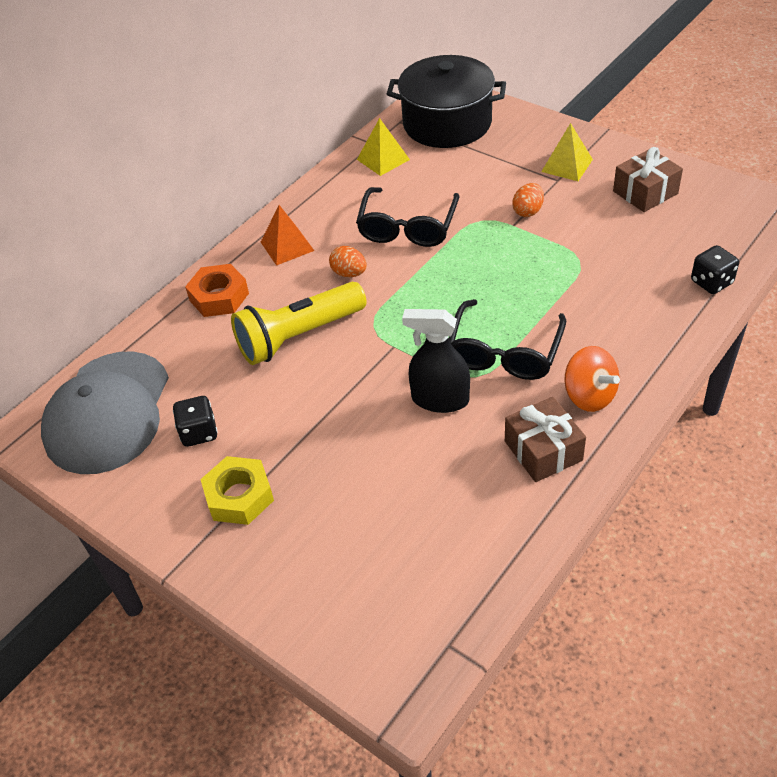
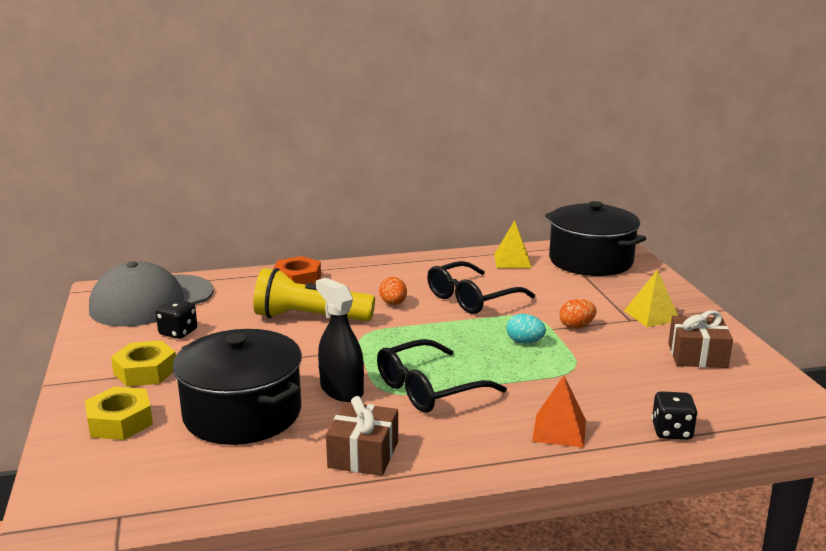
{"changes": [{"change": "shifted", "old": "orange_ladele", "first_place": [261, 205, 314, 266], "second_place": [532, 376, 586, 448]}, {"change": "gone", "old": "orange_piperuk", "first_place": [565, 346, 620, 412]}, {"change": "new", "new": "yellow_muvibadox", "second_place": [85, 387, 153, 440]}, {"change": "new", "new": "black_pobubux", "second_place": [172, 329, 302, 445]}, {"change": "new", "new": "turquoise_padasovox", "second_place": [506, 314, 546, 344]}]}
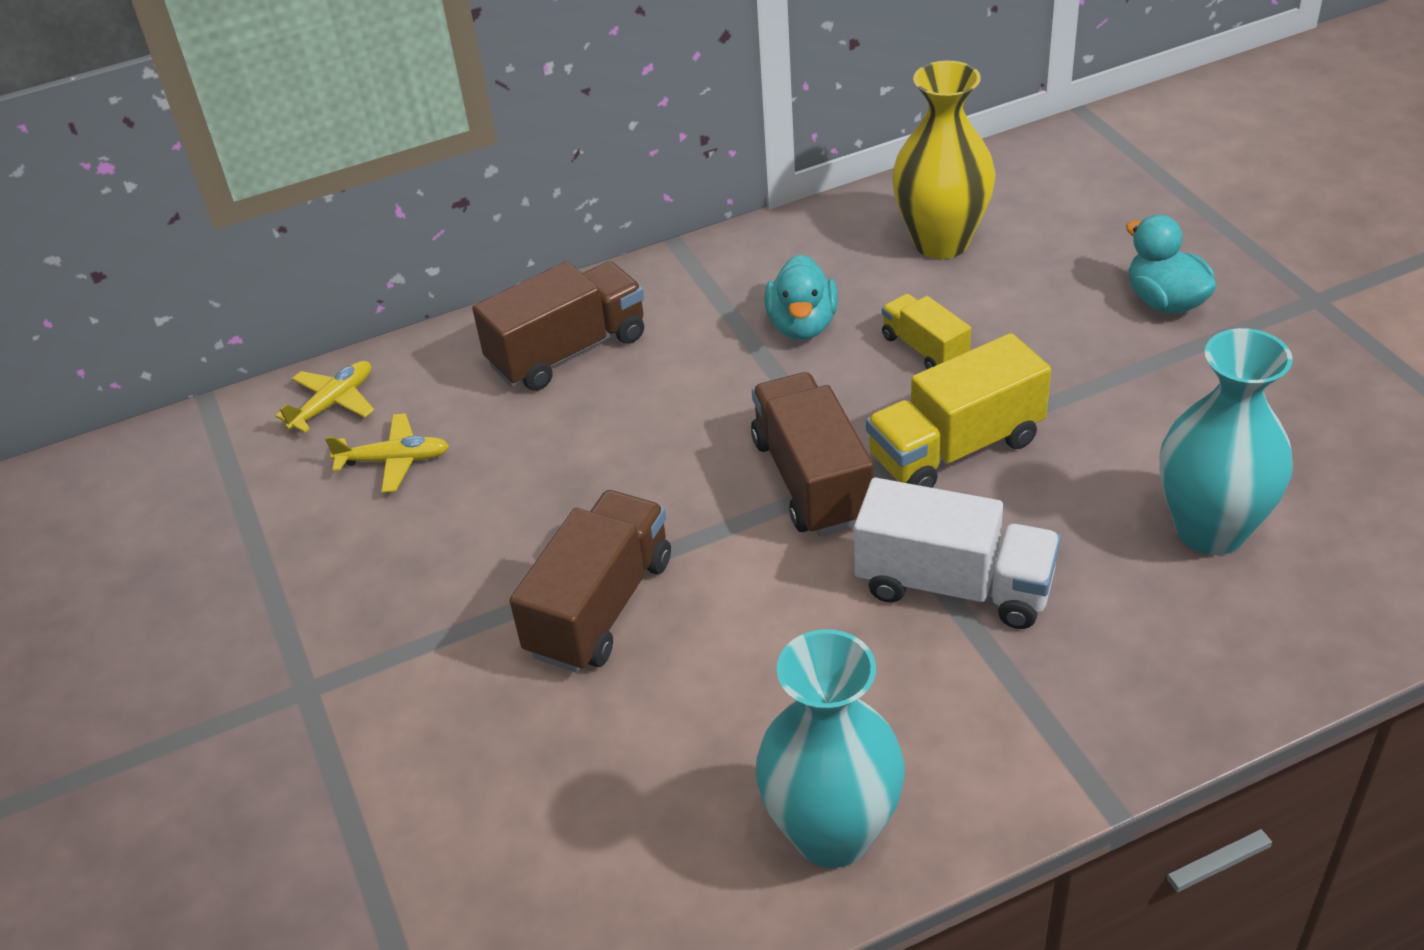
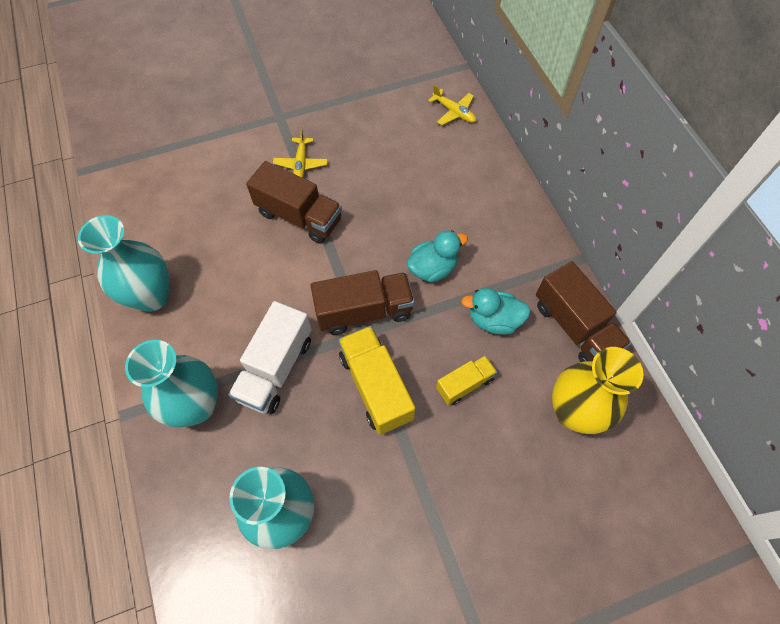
{"changes": [{"change": "shifted", "old": "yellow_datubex", "first_place": [325, 413, 449, 493], "second_place": [273, 128, 328, 178]}, {"change": "shifted", "old": "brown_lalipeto", "first_place": [472, 261, 644, 391], "second_place": [536, 261, 631, 362]}, {"change": "shifted", "old": "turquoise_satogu", "first_place": [1126, 214, 1216, 314], "second_place": [407, 230, 468, 283]}, {"change": "new", "new": "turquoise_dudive", "second_place": [125, 340, 218, 427]}]}
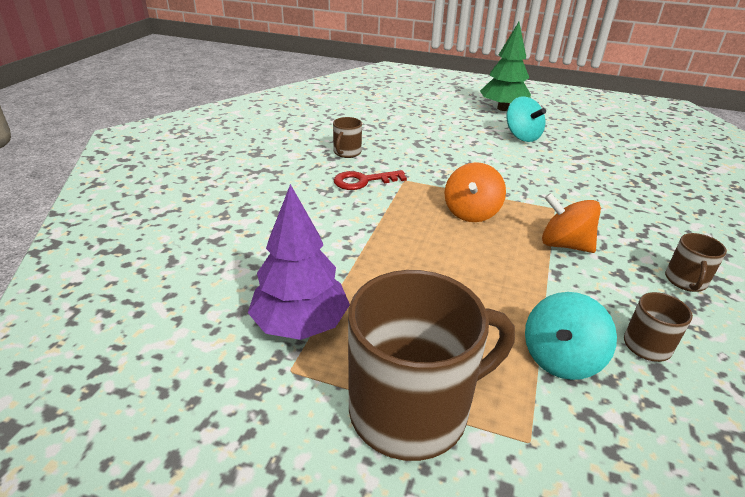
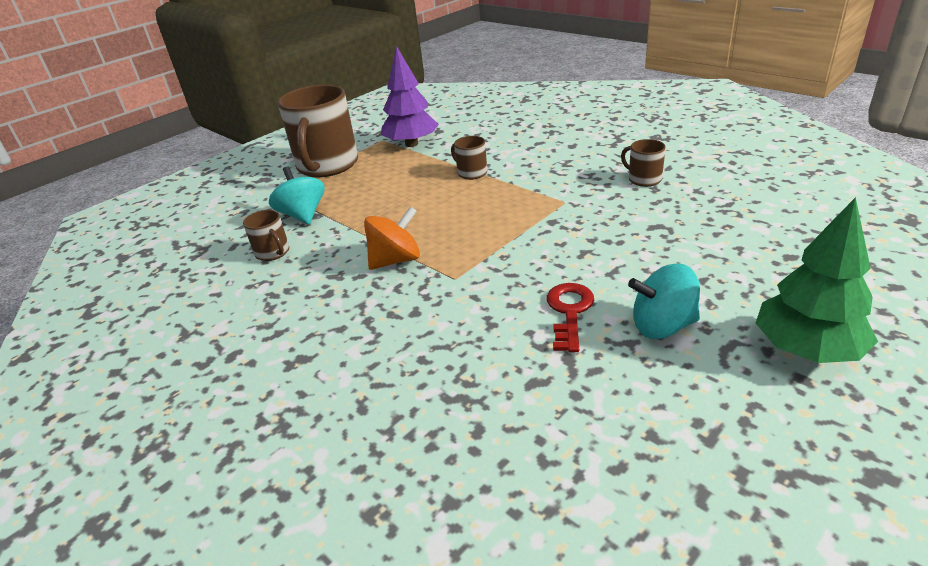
{"changes": [{"change": "shifted", "old": "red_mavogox", "first_place": [334, 170, 407, 190], "second_place": [546, 283, 594, 352]}, {"change": "gone", "old": "orange_piperuk", "first_place": [445, 162, 506, 222]}, {"change": "shifted", "old": "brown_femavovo", "first_place": [665, 233, 727, 292], "second_place": [451, 136, 487, 180]}]}
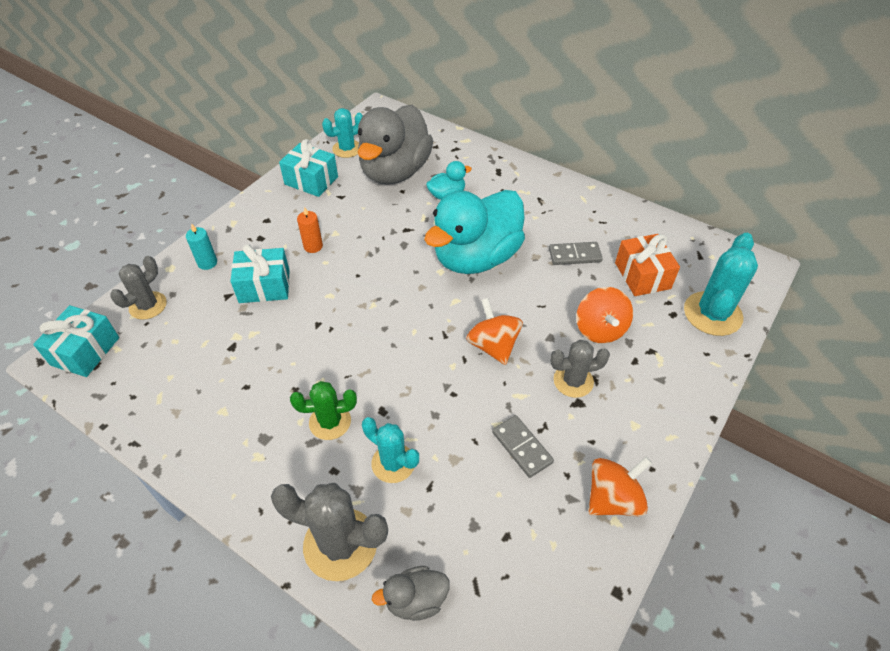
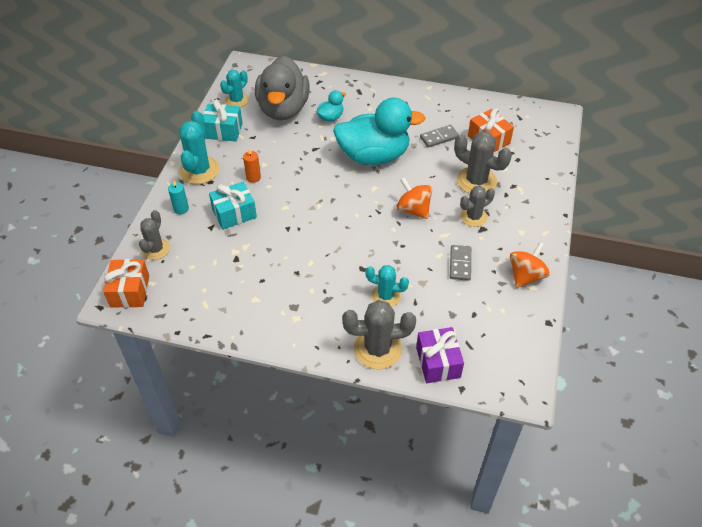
{"changes": [{"change": "repainted", "old": "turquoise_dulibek", "new": "orange_dulibek", "first_place": [33, 305, 119, 377], "second_place": [103, 259, 149, 308]}, {"change": "gone", "old": "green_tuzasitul", "first_place": [290, 381, 357, 440]}, {"change": "swapped", "old": "grey_satogu", "new": "purple_dulibek", "first_place": [372, 566, 450, 621], "second_place": [416, 327, 464, 383]}, {"change": "rotated", "old": "turquoise_satogu", "first_place": [424, 190, 525, 274], "second_place": [333, 98, 426, 165], "degrees": -120}, {"change": "rotated", "old": "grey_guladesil", "first_place": [492, 415, 554, 478], "second_place": [450, 245, 471, 281], "degrees": 60}, {"change": "swapped", "old": "orange_piperuk", "new": "grey_tuzasitul", "first_place": [576, 287, 633, 343], "second_place": [454, 131, 512, 194]}, {"change": "shifted", "old": "turquoise_tuzasitul", "first_place": [684, 233, 758, 336], "second_place": [179, 111, 219, 184]}]}
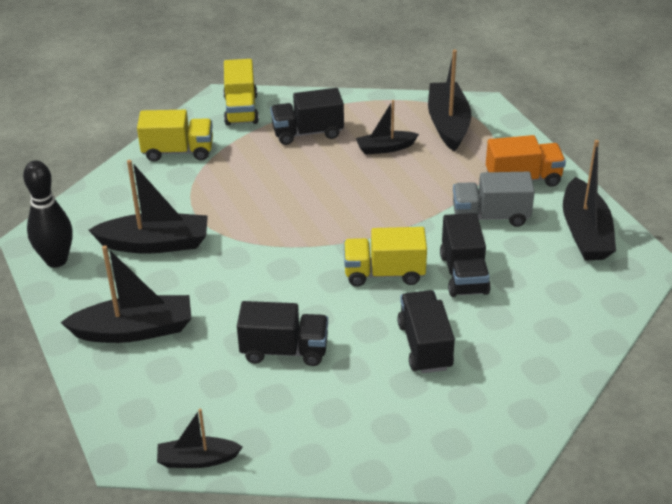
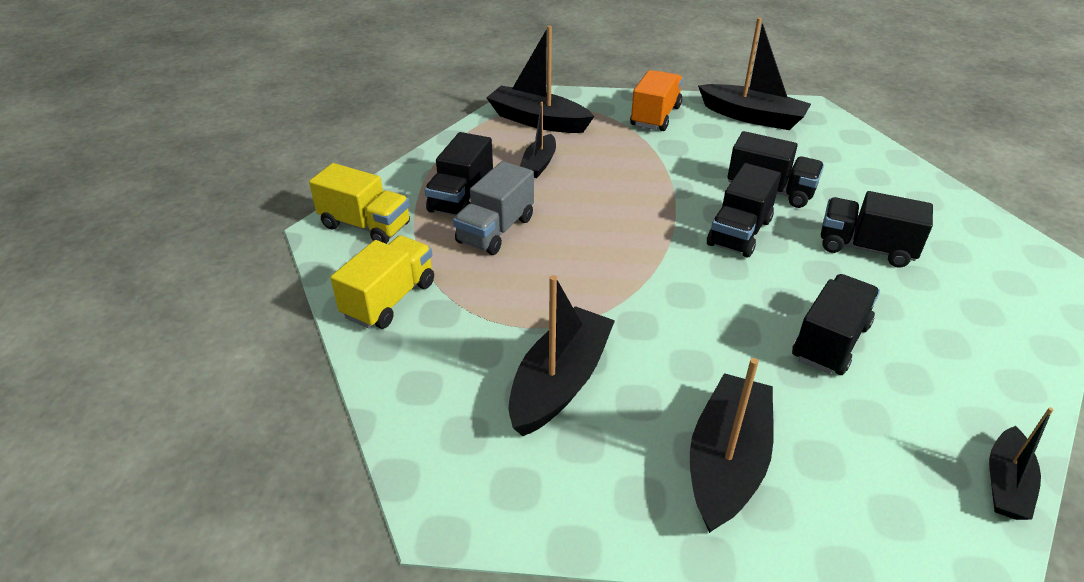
{"changes": [{"change": "gone", "old": "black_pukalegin", "first_place": [23, 160, 73, 268]}, {"change": "repainted", "old": "yellow_lalipeto", "new": "black_lalipeto", "first_place": [344, 227, 427, 287], "second_place": [707, 163, 781, 257]}, {"change": "shifted", "old": "grey_lalipeto", "first_place": [453, 172, 535, 227], "second_place": [453, 161, 534, 255]}]}
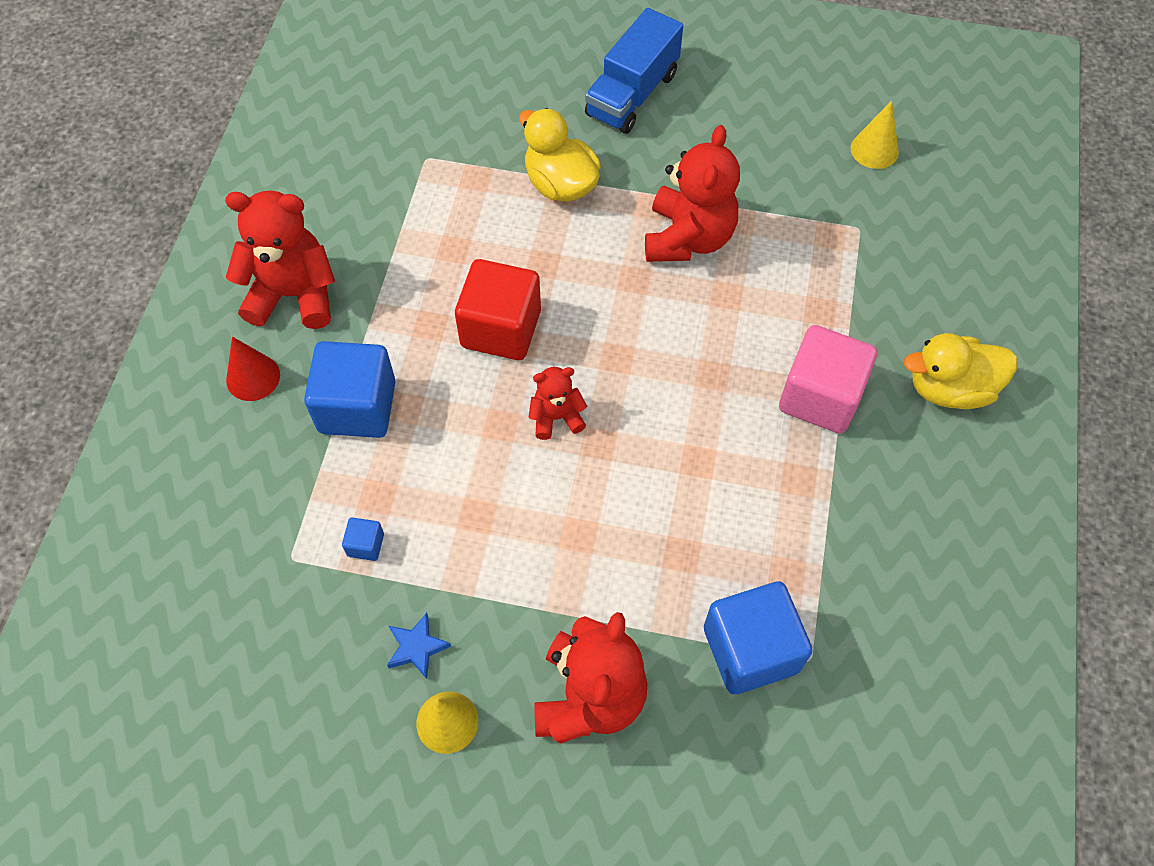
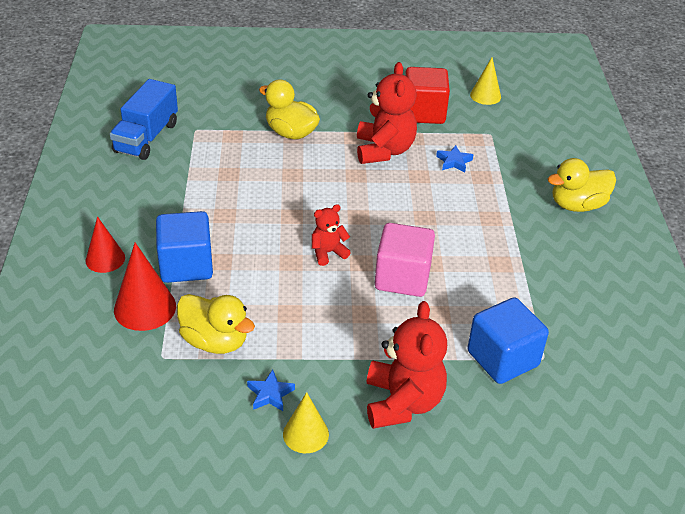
{"changes": [{"change": "gone", "old": "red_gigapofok", "first_place": [225, 191, 335, 329]}, {"change": "swapped", "old": "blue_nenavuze", "new": "yellow_satogu", "first_place": [342, 517, 384, 561], "second_place": [177, 294, 255, 354]}, {"change": "shifted", "old": "red_nenavuze", "first_place": [455, 259, 541, 360], "second_place": [405, 67, 450, 124]}, {"change": "shifted", "old": "blue_lalipeto", "first_place": [585, 8, 683, 134], "second_place": [110, 79, 178, 160]}, {"change": "shifted", "old": "pink_nenavuze", "first_place": [779, 325, 877, 433], "second_place": [375, 223, 435, 297]}, {"change": "new", "new": "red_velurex", "second_place": [114, 242, 176, 331]}, {"change": "new", "new": "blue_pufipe", "second_place": [436, 145, 473, 172]}]}
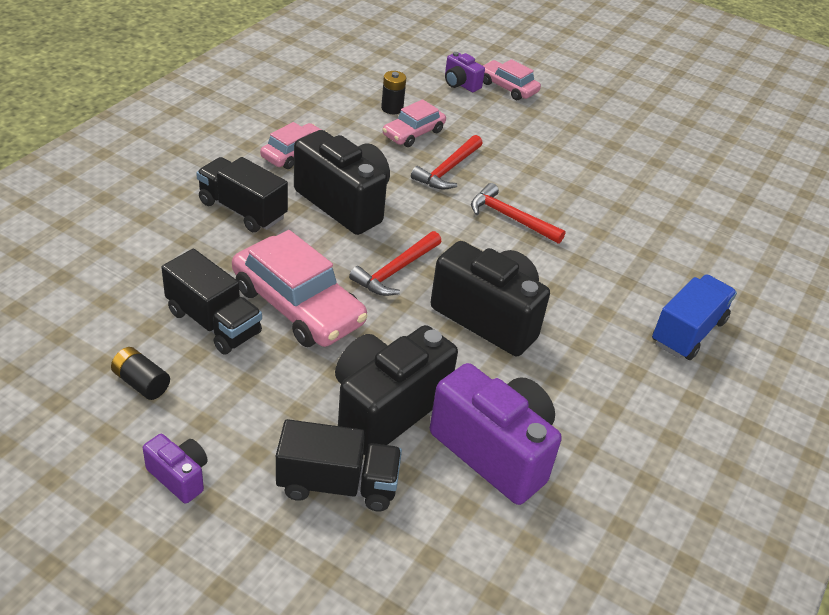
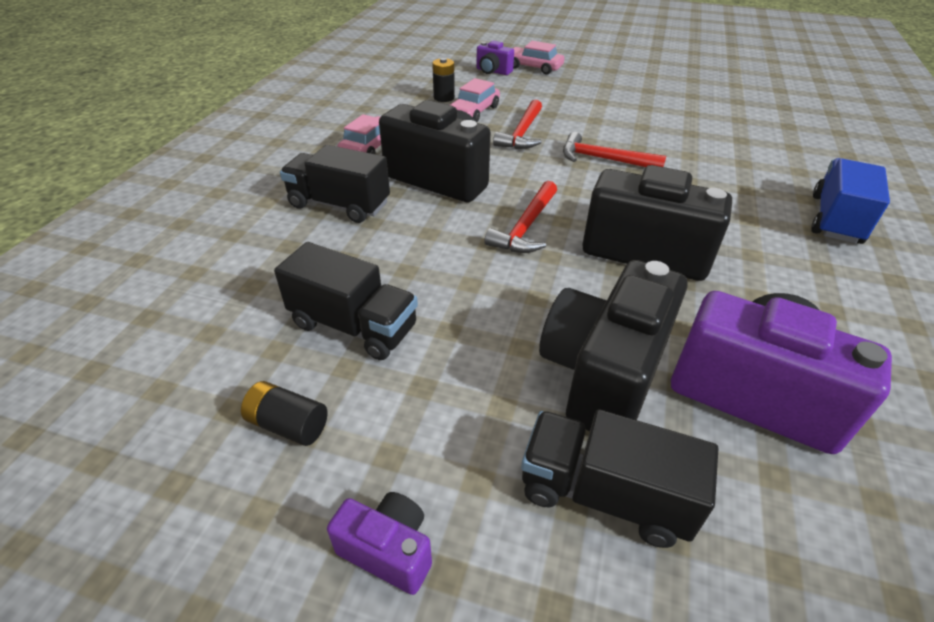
{"changes": [{"change": "gone", "old": "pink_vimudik", "first_place": [232, 230, 367, 347]}, {"change": "rotated", "old": "black_lalipeto", "first_place": [276, 419, 402, 511], "second_place": [521, 409, 718, 548], "degrees": -150}]}
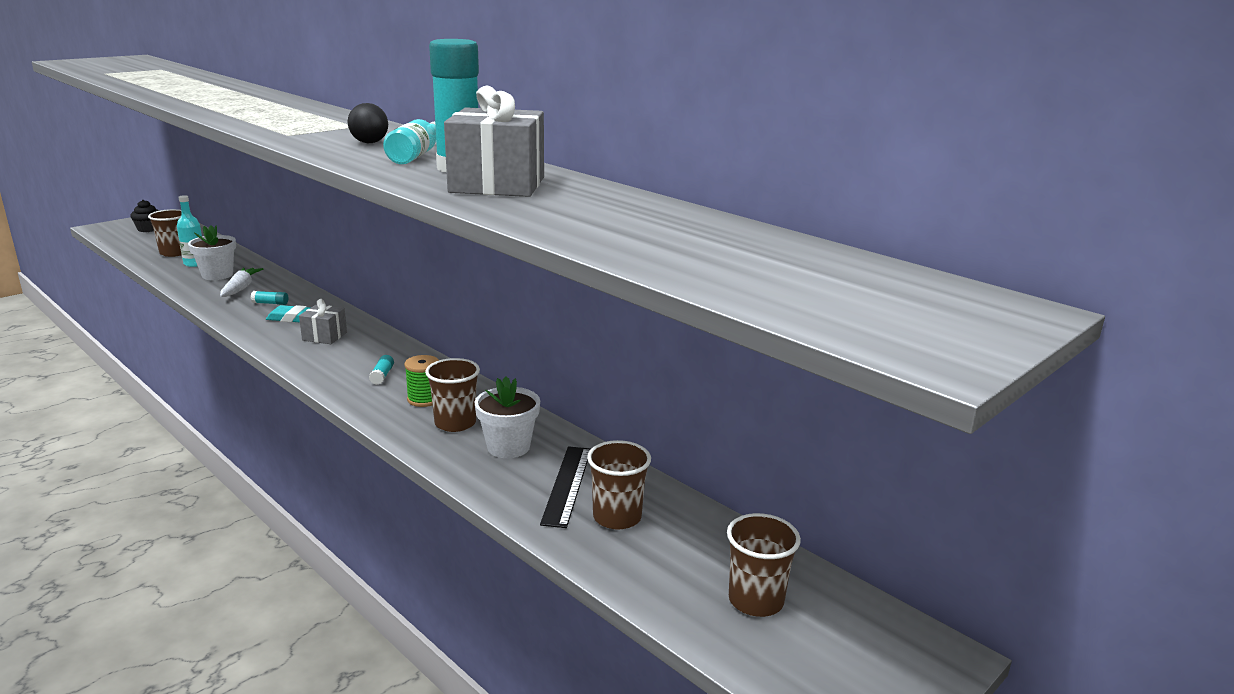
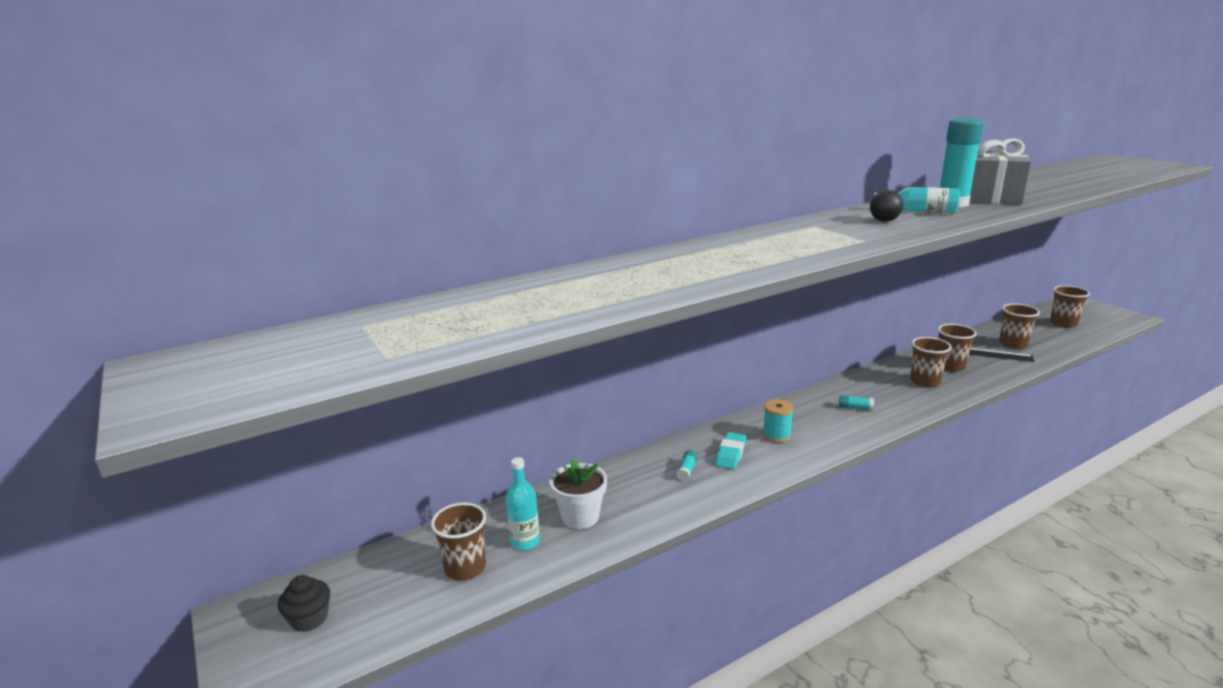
{"changes": [{"change": "gone", "old": "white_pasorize", "first_place": [220, 268, 263, 297]}, {"change": "swapped", "old": "grey_dulibek", "new": "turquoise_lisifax", "first_place": [299, 299, 347, 344], "second_place": [763, 399, 793, 443]}, {"change": "gone", "old": "green_lisifax", "first_place": [404, 355, 439, 407]}, {"change": "swapped", "old": "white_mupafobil", "new": "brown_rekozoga", "first_place": [475, 376, 540, 458], "second_place": [938, 324, 977, 372]}]}
